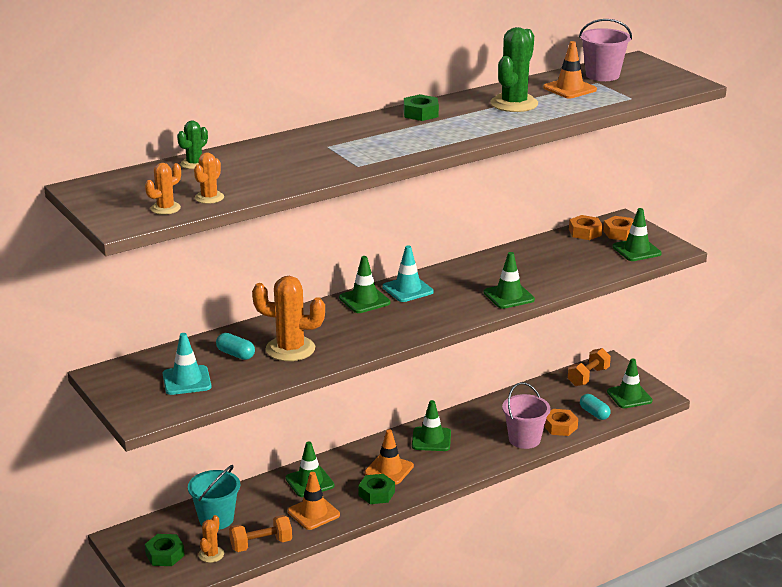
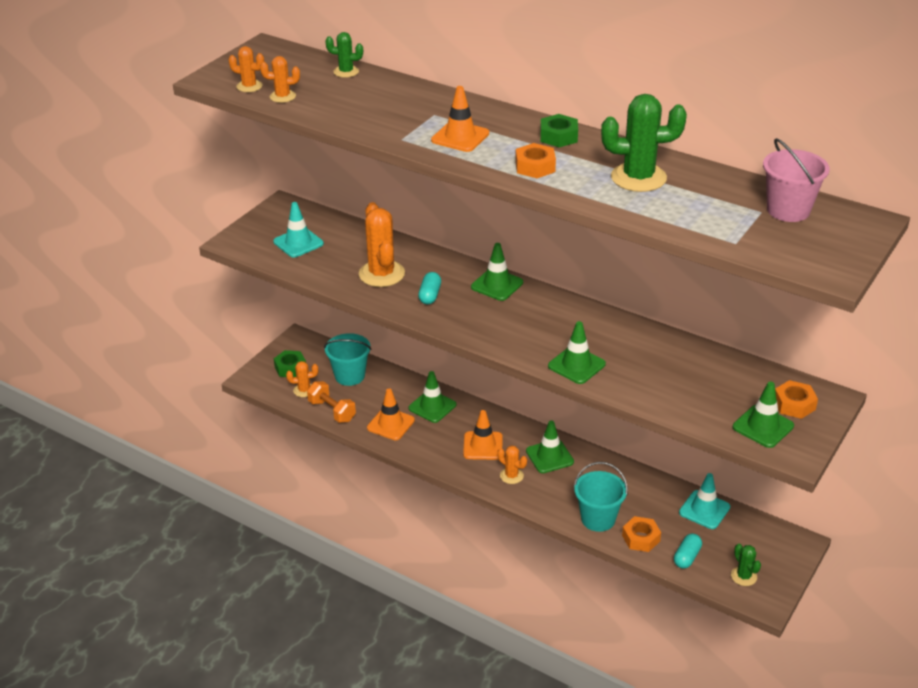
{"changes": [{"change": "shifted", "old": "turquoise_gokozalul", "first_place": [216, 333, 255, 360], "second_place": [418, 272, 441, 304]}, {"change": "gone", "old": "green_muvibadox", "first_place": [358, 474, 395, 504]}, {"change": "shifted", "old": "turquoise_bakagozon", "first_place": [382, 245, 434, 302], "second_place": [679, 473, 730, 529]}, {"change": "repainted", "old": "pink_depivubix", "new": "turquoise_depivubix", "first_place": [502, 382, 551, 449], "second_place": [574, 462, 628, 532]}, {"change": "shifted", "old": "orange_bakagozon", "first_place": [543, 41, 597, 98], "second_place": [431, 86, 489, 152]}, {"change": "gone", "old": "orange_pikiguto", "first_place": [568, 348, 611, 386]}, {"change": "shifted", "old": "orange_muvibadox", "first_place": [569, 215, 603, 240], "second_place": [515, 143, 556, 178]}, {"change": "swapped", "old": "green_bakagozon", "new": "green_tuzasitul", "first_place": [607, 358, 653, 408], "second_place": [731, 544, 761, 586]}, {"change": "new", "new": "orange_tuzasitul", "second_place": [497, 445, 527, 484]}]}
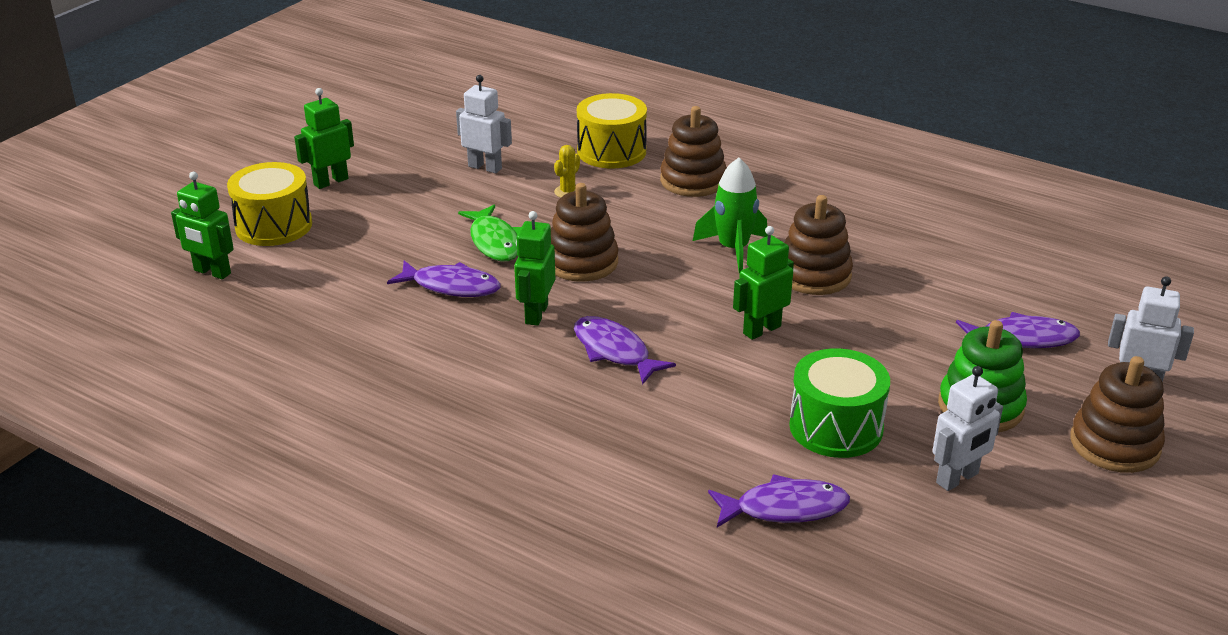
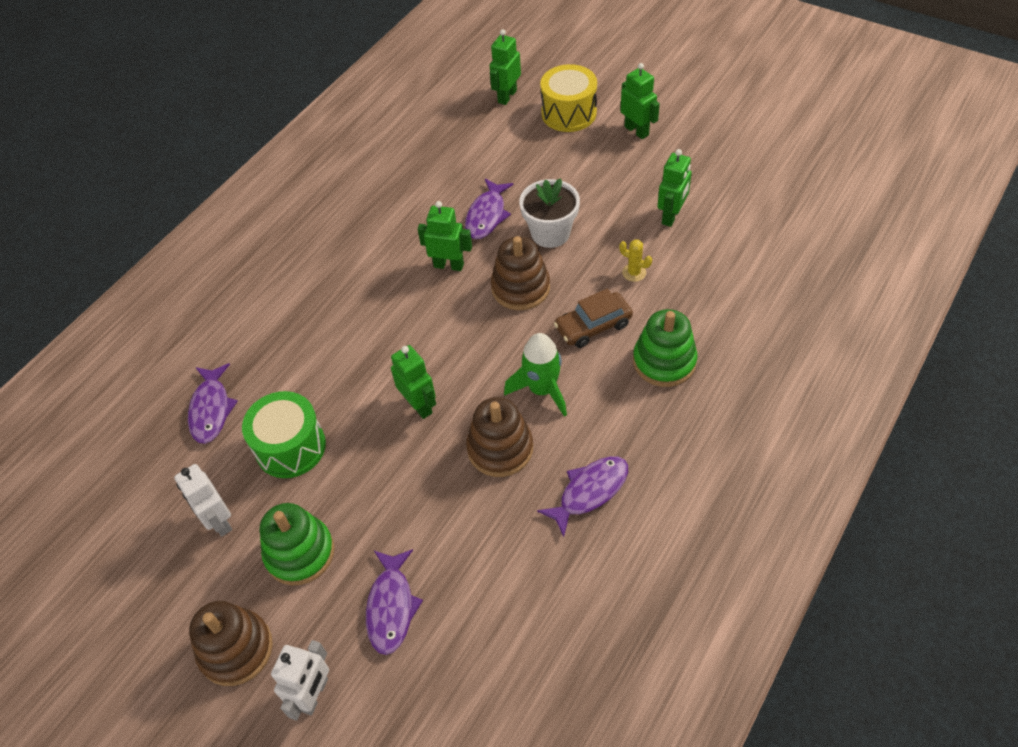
{"changes": [{"change": "repainted", "old": "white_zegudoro", "new": "green_zegudoro", "first_place": [456, 75, 512, 173], "second_place": [657, 149, 692, 227]}, {"change": "swapped", "old": "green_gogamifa", "new": "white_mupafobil", "first_place": [458, 205, 521, 261], "second_place": [519, 178, 580, 248]}, {"change": "shifted", "old": "purple_gogamifa", "first_place": [574, 316, 676, 385], "second_place": [537, 456, 628, 537]}, {"change": "gone", "old": "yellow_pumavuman", "first_place": [577, 93, 647, 168]}, {"change": "repainted", "old": "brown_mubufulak", "new": "green_mubufulak", "first_place": [660, 106, 727, 197], "second_place": [633, 309, 697, 387]}, {"change": "new", "new": "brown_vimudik", "second_place": [554, 289, 633, 348]}]}
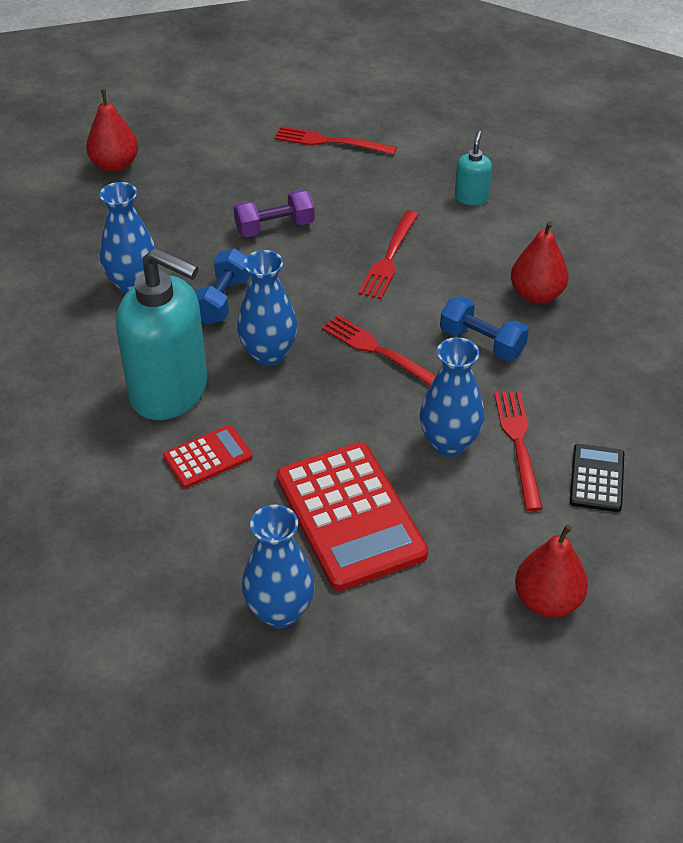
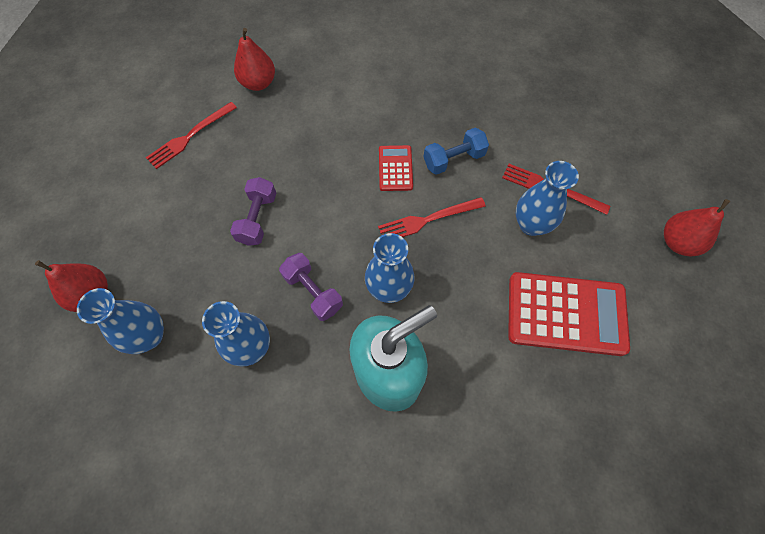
{"changes": [{"change": "shifted", "old": "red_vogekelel", "first_place": [163, 425, 253, 488], "second_place": [379, 145, 413, 191]}, {"change": "repainted", "old": "blue_pikiguto", "new": "purple_pikiguto", "first_place": [195, 248, 250, 324], "second_place": [279, 253, 343, 321]}, {"change": "shifted", "old": "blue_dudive", "first_place": [242, 505, 315, 628], "second_place": [77, 288, 164, 354]}, {"change": "gone", "old": "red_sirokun", "first_place": [359, 210, 419, 299]}, {"change": "gone", "old": "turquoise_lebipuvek", "first_place": [455, 130, 492, 206]}, {"change": "shifted", "old": "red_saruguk", "first_place": [511, 221, 568, 304], "second_place": [234, 28, 275, 91]}, {"change": "gone", "old": "black_vogekelel", "first_place": [569, 444, 624, 512]}]}
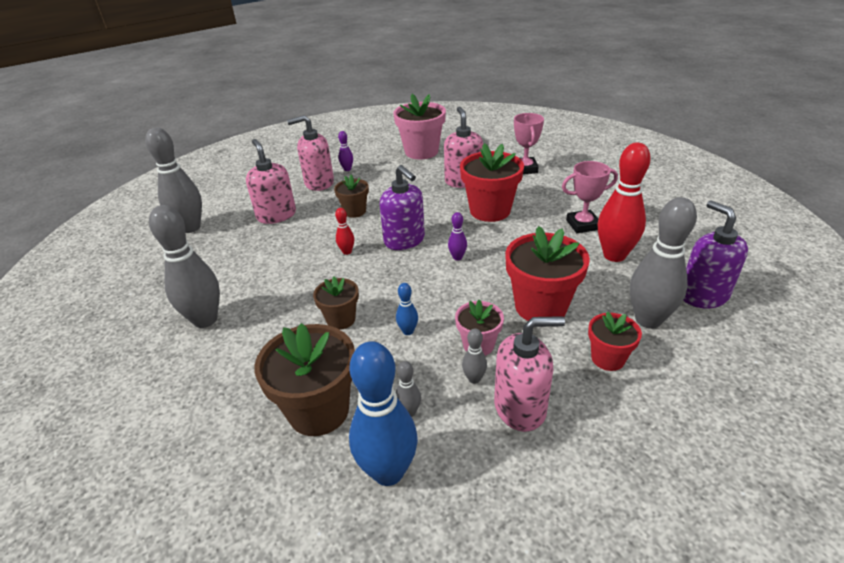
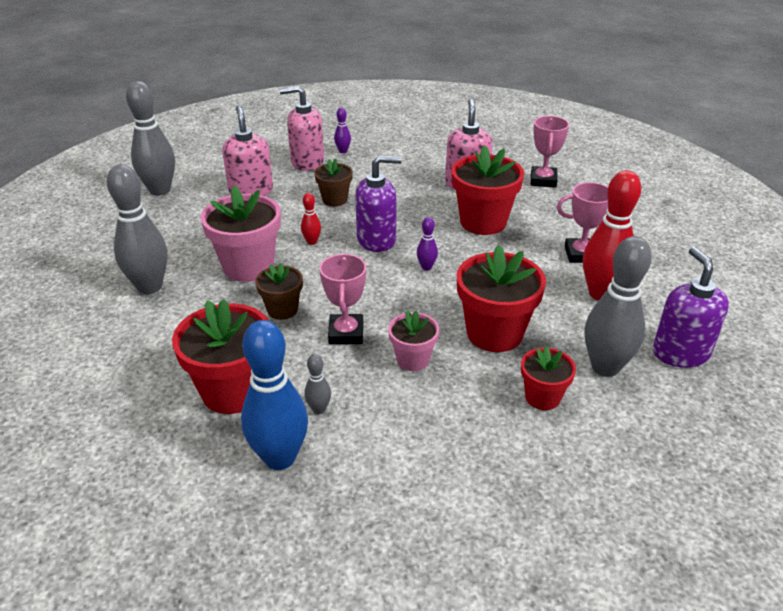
{"changes": [{"change": "repainted", "old": "brown_mupafobil", "new": "red_mupafobil", "first_place": [255, 323, 355, 436], "second_place": [172, 299, 269, 414]}, {"change": "rotated", "old": "purple_lebipuvek", "first_place": [380, 165, 425, 250], "second_place": [355, 155, 402, 252], "degrees": -75}, {"change": "shifted", "old": "pink_mupafobil", "first_place": [393, 94, 446, 160], "second_place": [201, 185, 281, 282]}, {"change": "swapped", "old": "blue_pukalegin", "new": "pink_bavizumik", "first_place": [396, 283, 418, 335], "second_place": [320, 254, 366, 344]}, {"change": "gone", "old": "grey_pukalegin", "first_place": [462, 328, 487, 384]}, {"change": "gone", "old": "pink_lebipuvek", "first_place": [494, 316, 565, 432]}]}
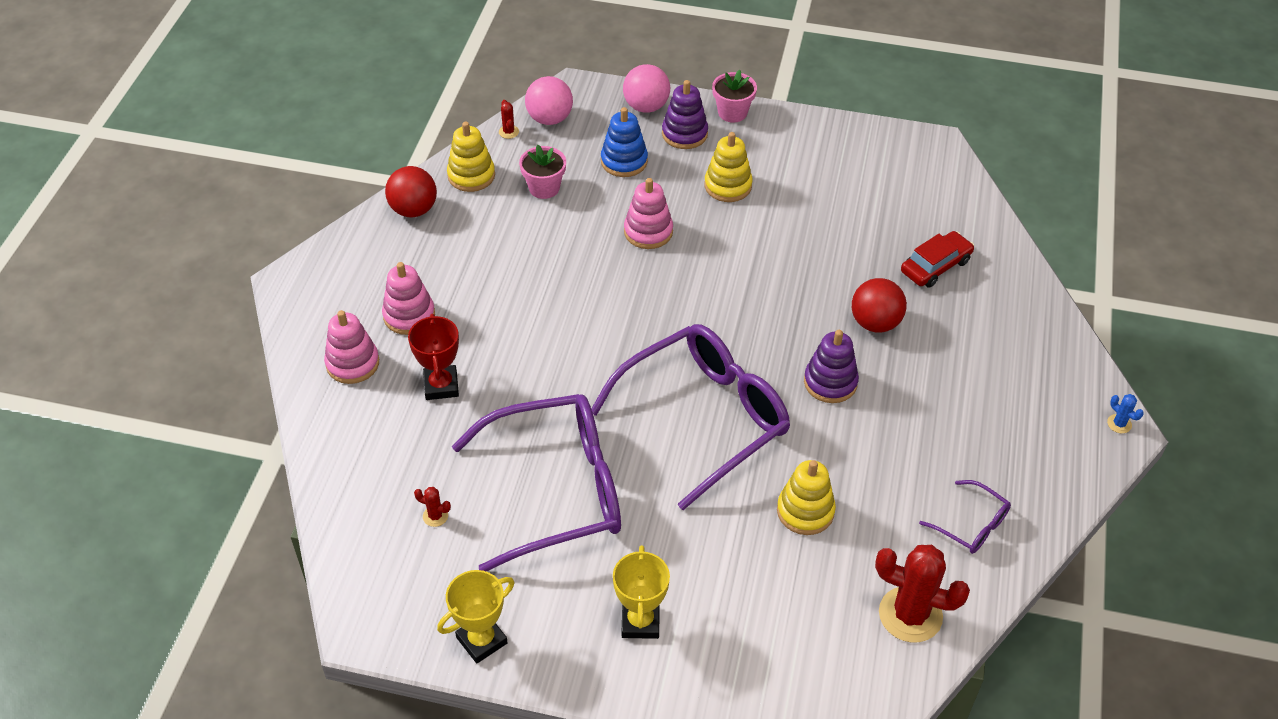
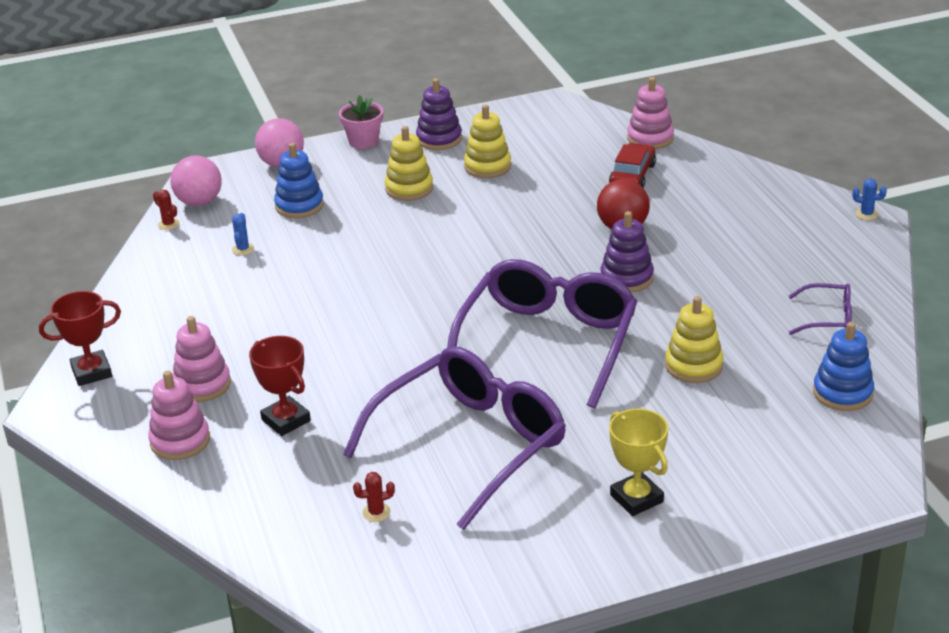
{"changes": [{"change": "gone", "old": "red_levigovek", "first_place": [385, 166, 437, 217]}, {"change": "gone", "old": "yellow_bavizumik", "first_place": [437, 570, 514, 664]}, {"change": "shifted", "old": "yellow_mubufulak", "first_place": [447, 122, 495, 192], "second_place": [464, 105, 511, 178]}, {"change": "swapped", "old": "pink_mupafobil", "new": "blue_tuzasitul", "first_place": [519, 144, 566, 199], "second_place": [232, 213, 254, 255]}, {"change": "shifted", "old": "pink_mubufulak", "first_place": [624, 178, 673, 249], "second_place": [627, 77, 674, 149]}, {"change": "shifted", "old": "purple_mubufulak", "first_place": [662, 80, 708, 149], "second_place": [416, 78, 462, 150]}, {"change": "swapped", "old": "red_tuzasitul", "new": "blue_mubufulak", "first_place": [875, 545, 970, 643], "second_place": [813, 322, 874, 411]}, {"change": "new", "new": "red_bavizumik", "second_place": [39, 291, 121, 386]}]}
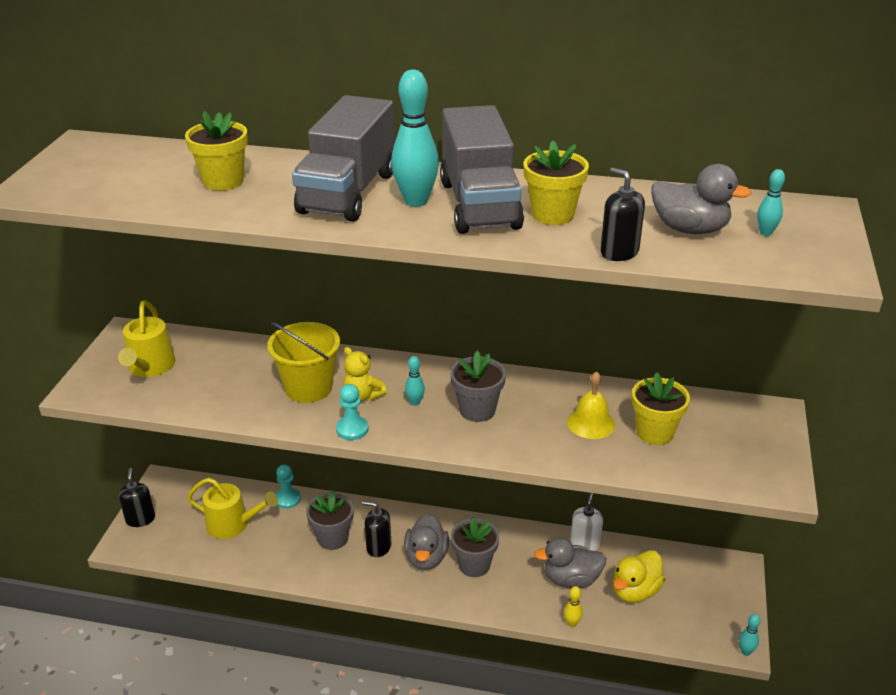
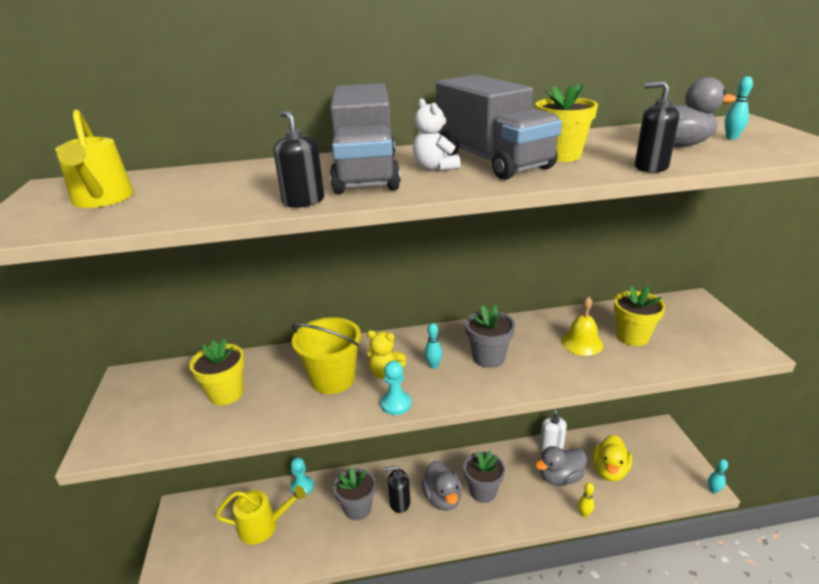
{"changes": [{"change": "shifted", "old": "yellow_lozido", "first_place": [118, 300, 175, 377], "second_place": [55, 110, 134, 208]}, {"change": "shifted", "old": "black_lebipuvek", "first_place": [118, 468, 155, 527], "second_place": [274, 111, 324, 208]}, {"change": "shifted", "old": "yellow_mupafobil", "first_place": [185, 111, 248, 191], "second_place": [189, 339, 245, 406]}, {"change": "swapped", "old": "turquoise_pukalegin", "new": "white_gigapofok", "first_place": [391, 70, 439, 207], "second_place": [413, 98, 461, 171]}]}
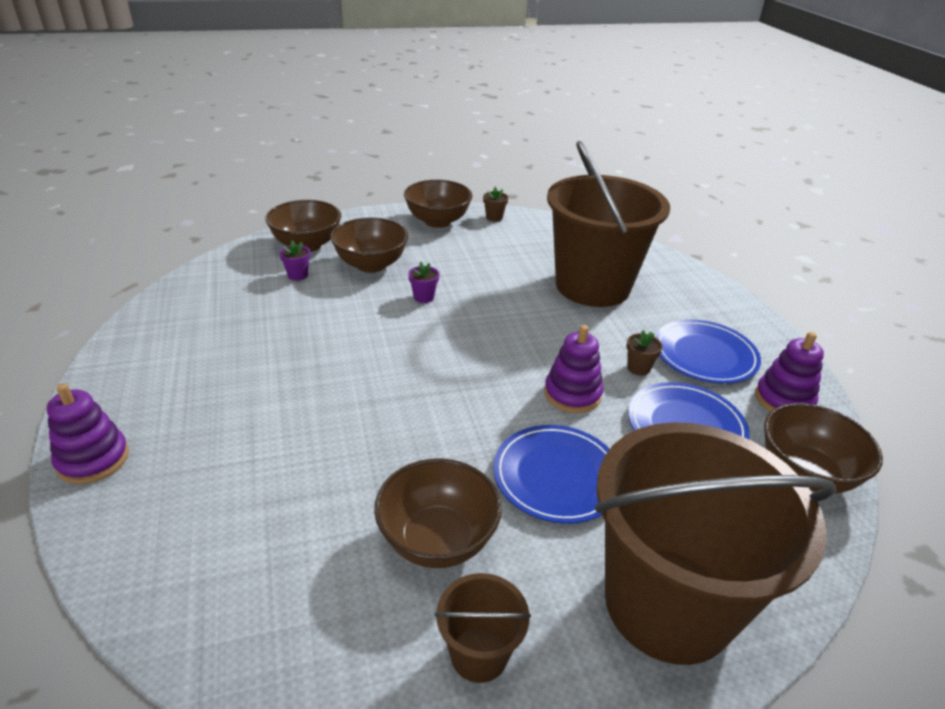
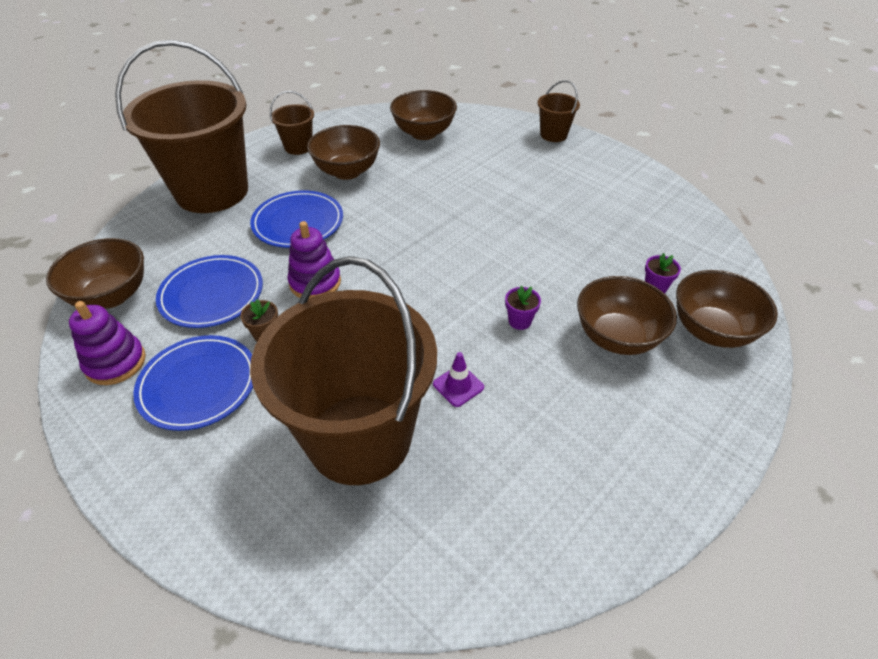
{"changes": [{"change": "swapped", "old": "purple_mubufulak", "new": "brown_depivubix", "first_place": [47, 383, 129, 484], "second_place": [537, 80, 580, 142]}, {"change": "shifted", "old": "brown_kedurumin", "first_place": [404, 180, 472, 228], "second_place": [390, 90, 457, 140]}, {"change": "gone", "old": "brown_mupafobil", "first_place": [483, 187, 508, 222]}, {"change": "new", "new": "purple_bakagozon", "second_place": [433, 352, 484, 407]}]}
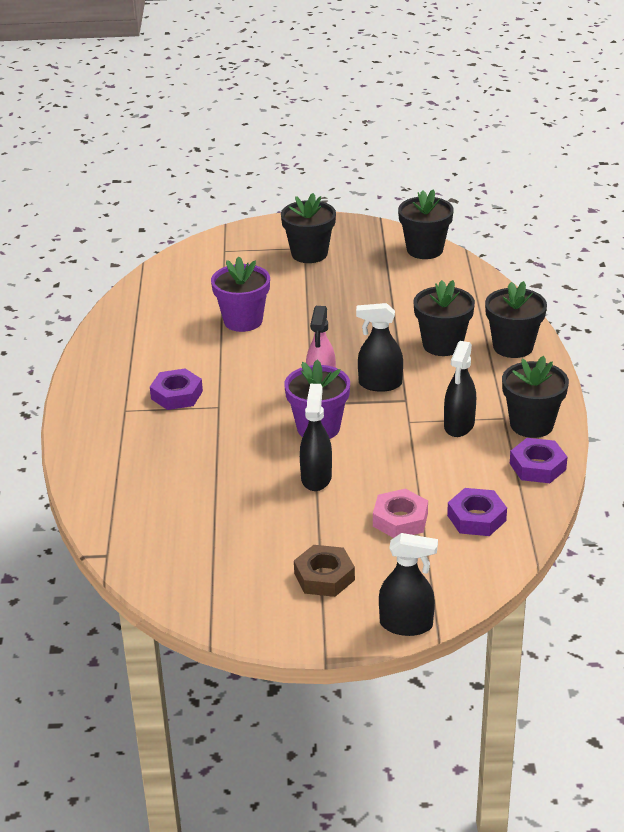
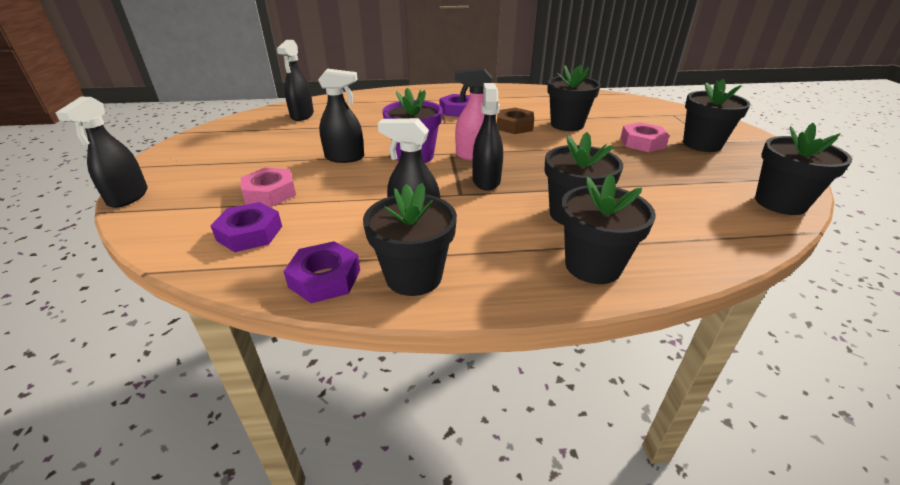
{"changes": [{"change": "repainted", "old": "purple_mupafobil", "new": "black_mupafobil", "first_place": [211, 257, 270, 332], "second_place": [547, 65, 601, 131]}, {"change": "shifted", "old": "brown_muvibadox", "first_place": [294, 545, 355, 597], "second_place": [497, 107, 534, 134]}, {"change": "new", "new": "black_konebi", "second_place": [277, 40, 314, 121]}, {"change": "new", "new": "pink_muvibadox", "second_place": [620, 122, 669, 152]}]}
